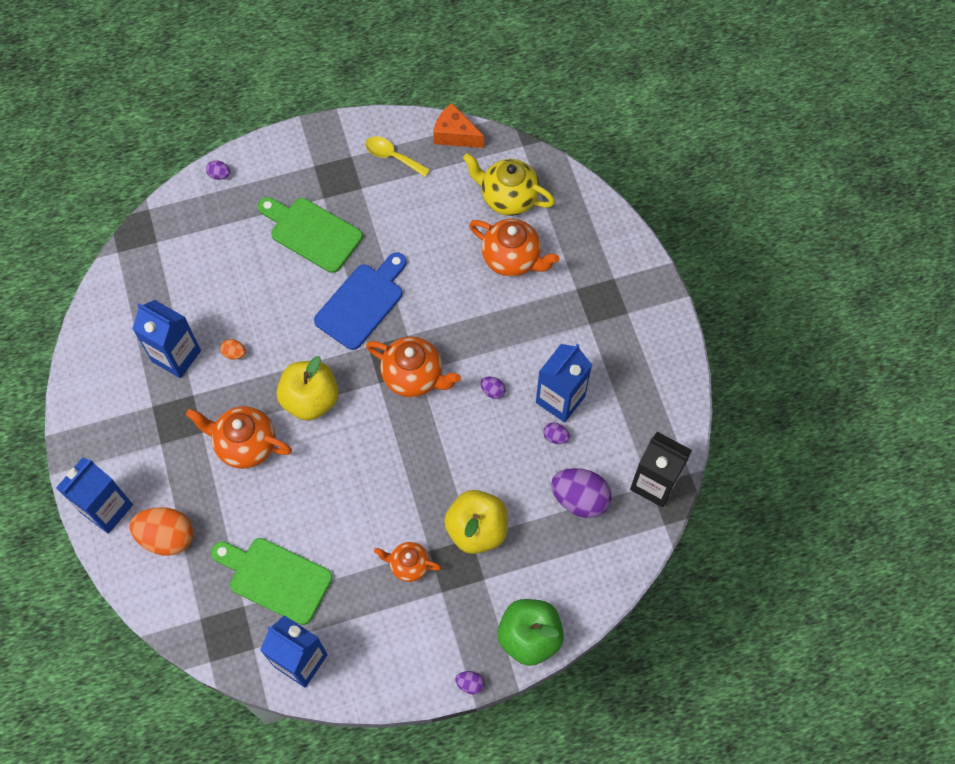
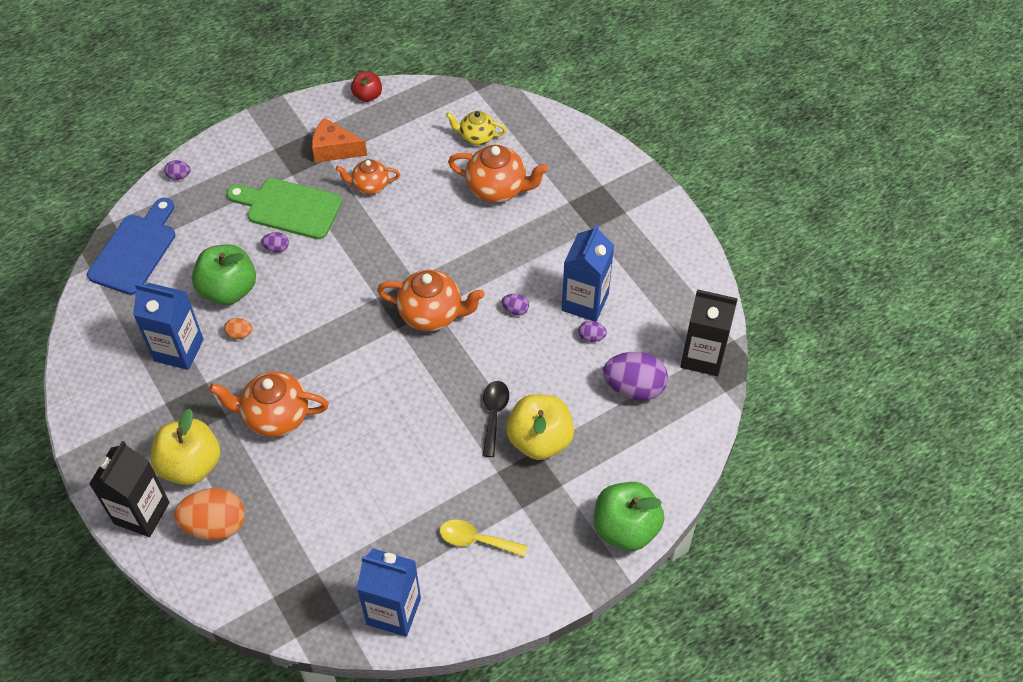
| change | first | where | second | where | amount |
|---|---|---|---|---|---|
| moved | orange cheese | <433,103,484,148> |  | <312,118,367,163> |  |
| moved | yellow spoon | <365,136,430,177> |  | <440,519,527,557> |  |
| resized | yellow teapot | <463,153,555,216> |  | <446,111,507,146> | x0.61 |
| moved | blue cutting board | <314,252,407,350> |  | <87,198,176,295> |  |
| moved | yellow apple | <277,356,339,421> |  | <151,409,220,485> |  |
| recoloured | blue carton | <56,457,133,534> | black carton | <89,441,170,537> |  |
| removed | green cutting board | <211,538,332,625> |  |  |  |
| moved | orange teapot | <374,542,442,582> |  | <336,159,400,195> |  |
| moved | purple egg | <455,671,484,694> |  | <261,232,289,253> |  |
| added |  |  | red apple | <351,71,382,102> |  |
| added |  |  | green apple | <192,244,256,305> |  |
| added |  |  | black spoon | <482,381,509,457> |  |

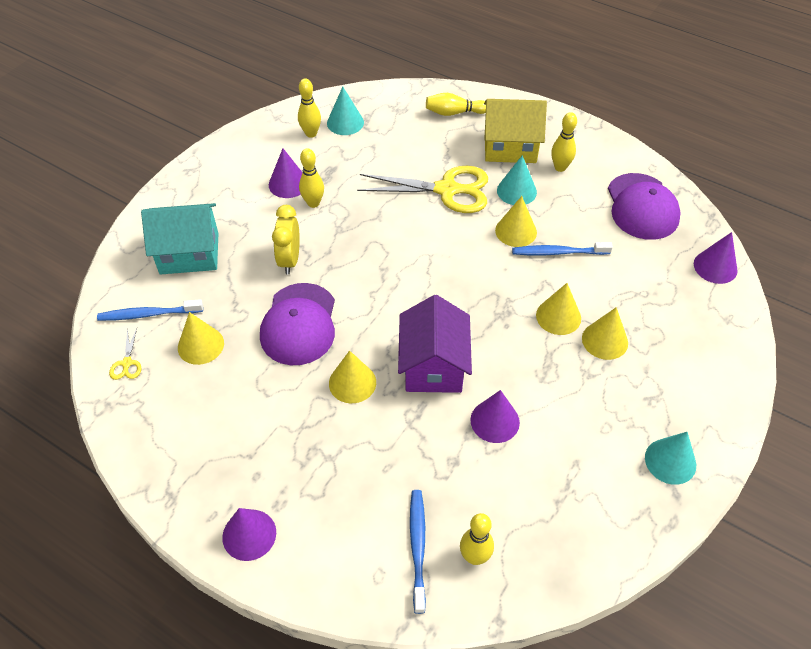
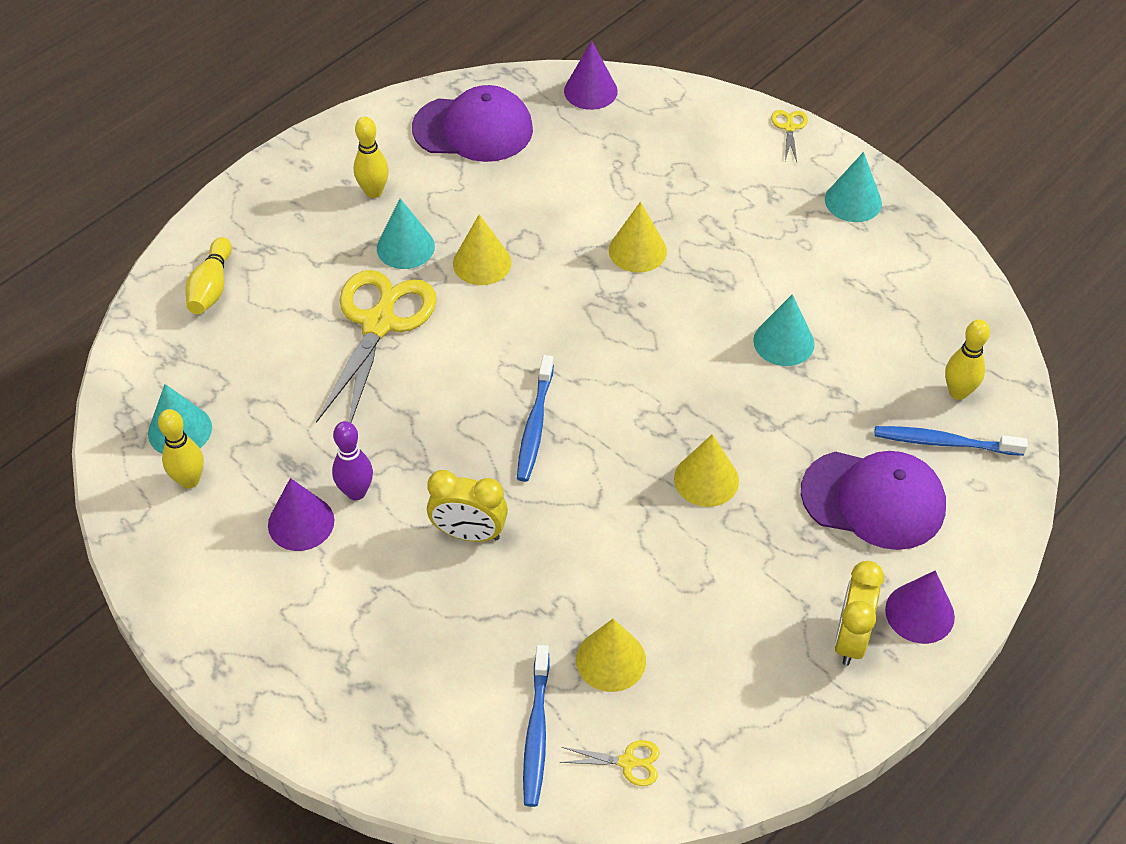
| change | first | where | second | where | amount |
|---|---|---|---|---|---|
| removed | yellow house | <484,99,547,163> |  |  |  |
| recoloured | yellow bowling pin | <299,148,324,208> | purple bowling pin | <332,421,373,500> |  |
| removed | turquoise house | <141,203,218,275> |  |  |  |
| moved | blue toothbrush | <512,242,613,256> |  | <517,355,554,482> |  |
| moved | purple cap | <260,283,335,365> |  | <801,451,946,550> |  |
| removed | purple house | <398,295,472,393> |  |  |  |
| removed | yellow cone | <582,307,628,360> |  |  |  |
| recoloured | purple cone | <470,390,520,443> | turquoise cone | <753,294,815,366> |  |
| added |  |  | yellow scissors | <771,110,808,162> |  |
| added |  |  | yellow clock | <834,561,884,665> |  |

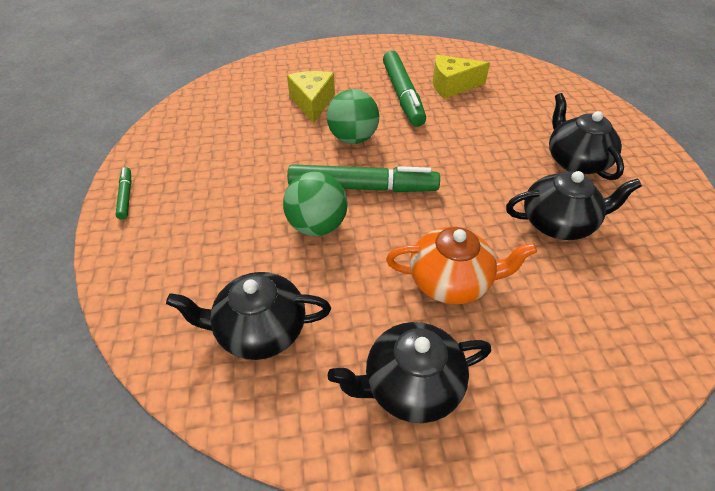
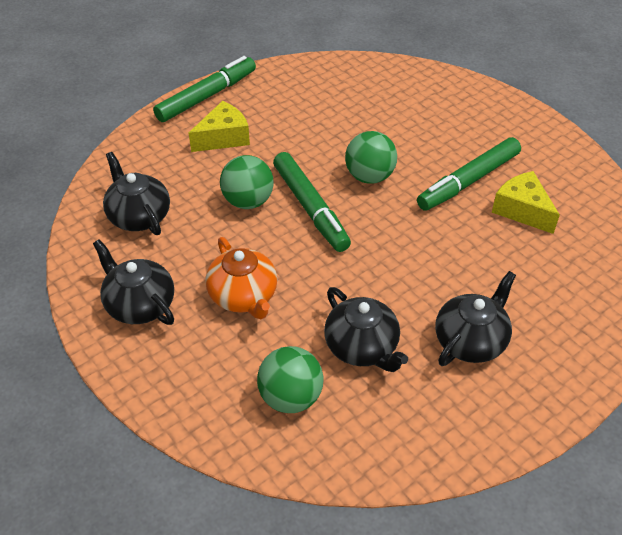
| change | first | where | second | where | amount |
|---|---|---|---|---|---|
| moved | yellow cheese | <287,71,335,123> |  | <189,101,250,152> |  |
| resized | green marker | <116,167,131,220> |  | <153,56,256,122> | x2.16 |
| added |  |  | green ball | <257,346,324,413> |  |

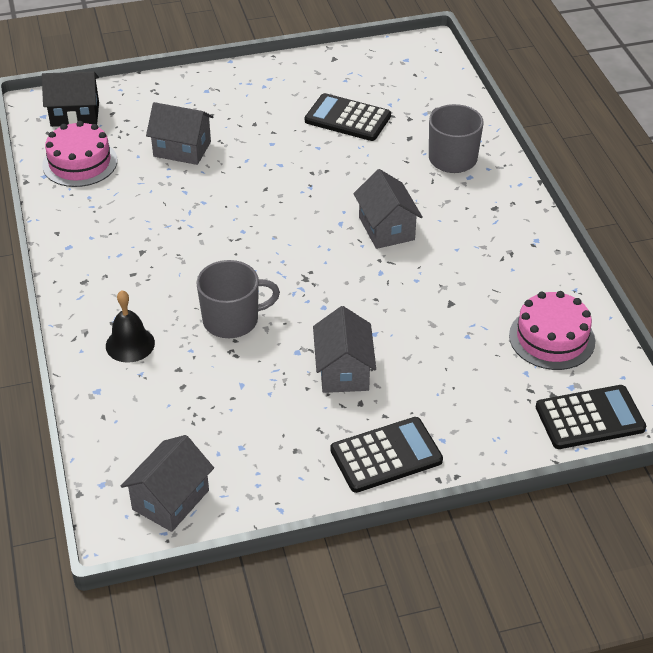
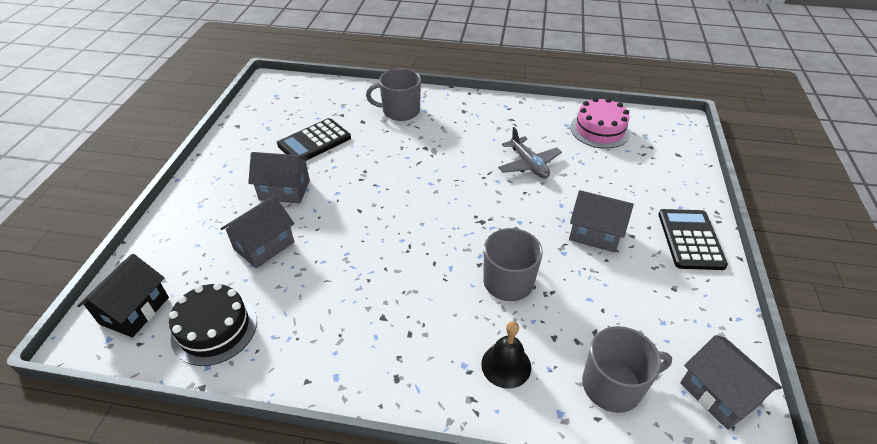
| change | first | where | second | where | amount |
|---|---|---|---|---|---|
| recoloured | pink cake | <42,121,117,187> | black cake | <169,283,257,366> |  |
| moved | grey house | <353,169,423,249> |  | <248,152,310,203> |  |
| removed | black calculator | <536,385,646,449> |  |  |  |
| added |  |  | grey plane | <498,127,562,179> |  |
| added |  |  | grey mug | <582,326,672,413> |  |

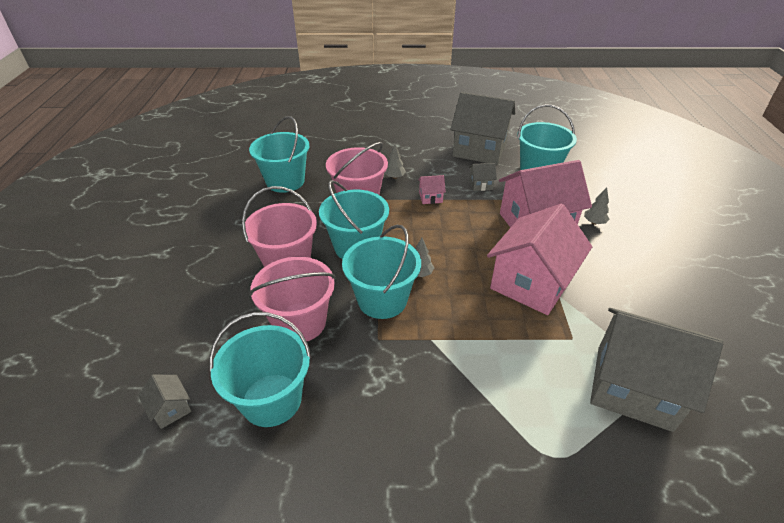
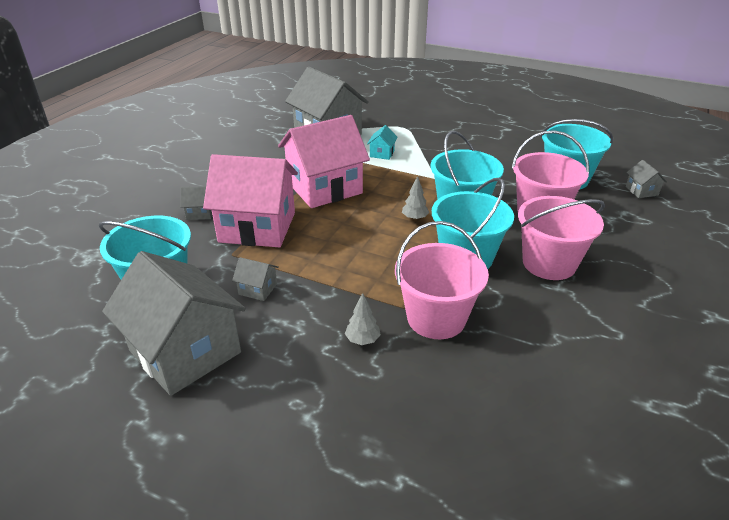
| change | first | where | second | where | amount |
|---|---|---|---|---|---|
| removed | turquoise bucket | <249,116,310,193> |  |  |  |
| removed | pink house | <418,175,446,204> |  |  |  |
| replaced | grey tree | <584,187,610,225> | grey house | <181,186,212,220> |  |
| added |  |  | turquoise house | <367,125,398,160> |  |

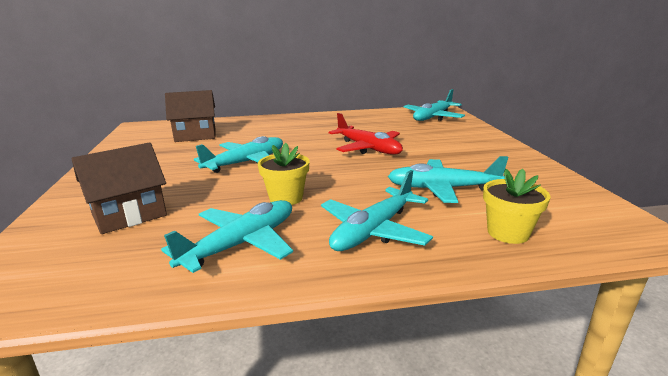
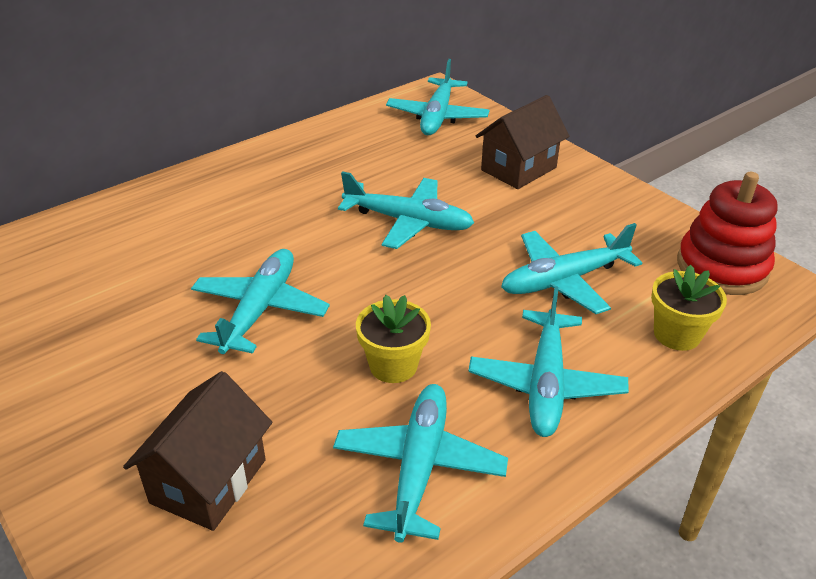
| change | first | where | second | where | amount |
|---|---|---|---|---|---|
| moved | brown house | <165,90,216,142> |  | <476,95,569,189> |  |
| recoloured | red plane | <328,113,403,155> | turquoise plane | <338,171,474,249> |  |
| added |  |  | red stacking toy | <677,172,778,295> |  |

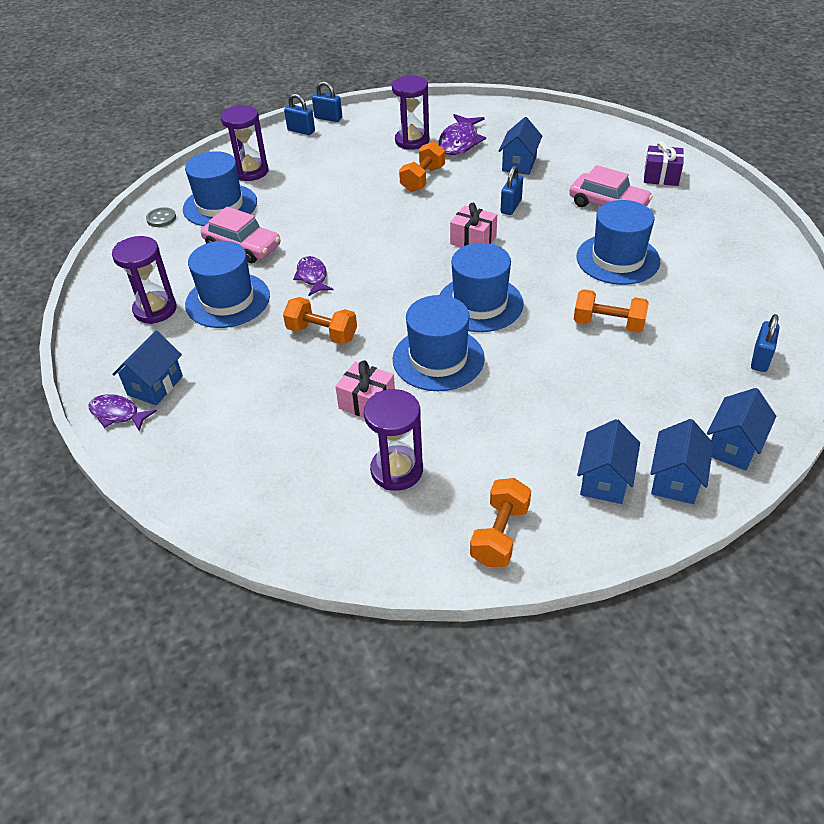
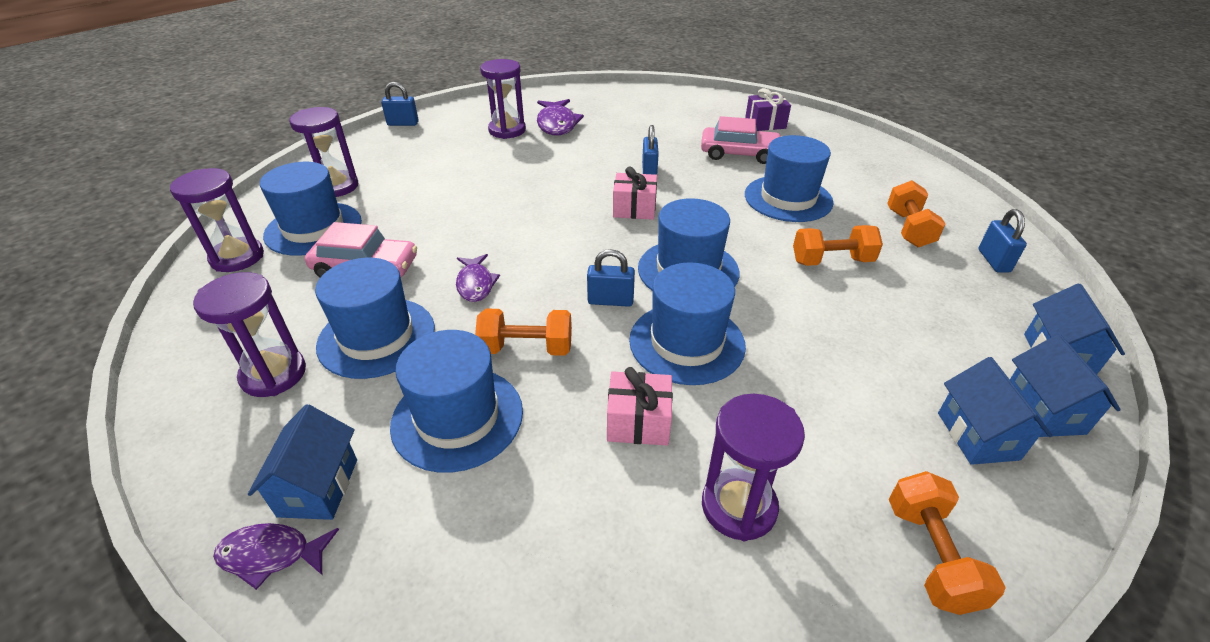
| change | first | where | second | where | amount |
|---|---|---|---|---|---|
| moved | blue padlock | <284,94,315,135> |  | <587,249,635,307> |  |
| removed | blue house | <499,117,542,175> |  |  |  |
| moved | orange dumbbell | <399,141,445,192> |  | <887,180,945,247> |  |
| replaced | grey button | <146,207,176,227> | purple hourglass | <170,168,264,272> |  |
| turned | purple fish | <293,256,334,296> |  | <456,254,500,302> | 150 degrees counterclockwise |
| added |  |  | blue hat | <390,330,523,473> |  |

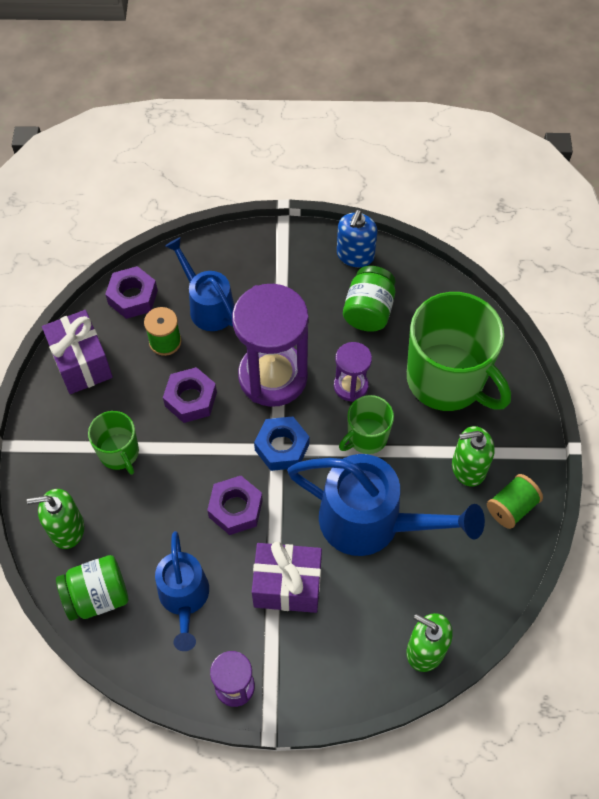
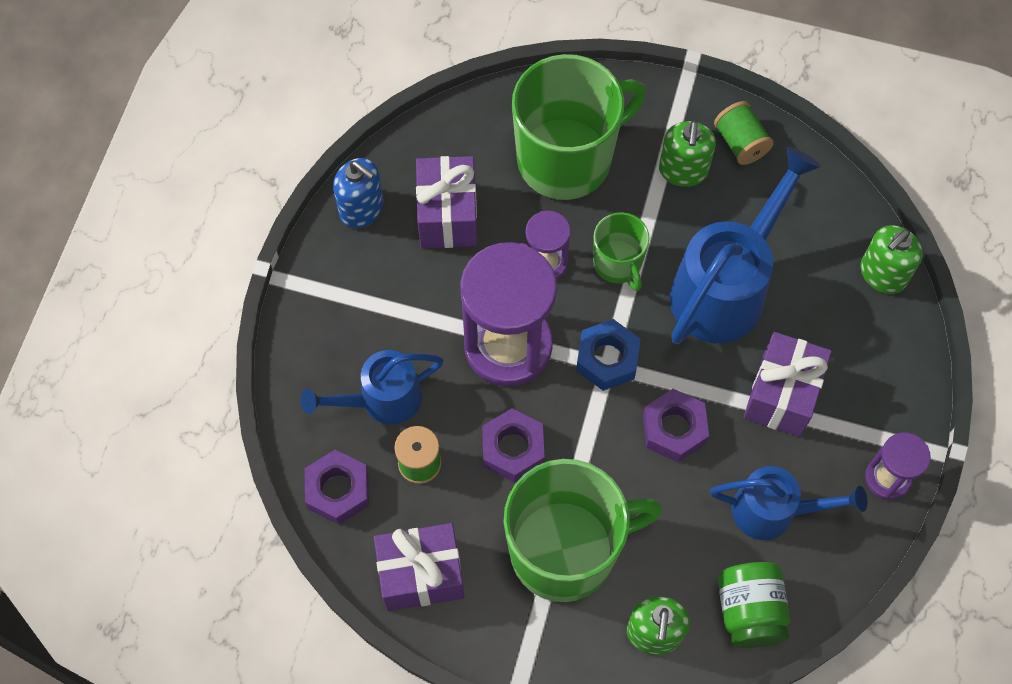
| change | first | where | second | where | amount |
|---|---|---|---|---|---|
| replaced | green jar | <343,266,396,332> | purple gift | <416,156,477,248> |  |
| resized | green mug | <88,411,139,475> |  | <504,459,663,602> | x2.00 |

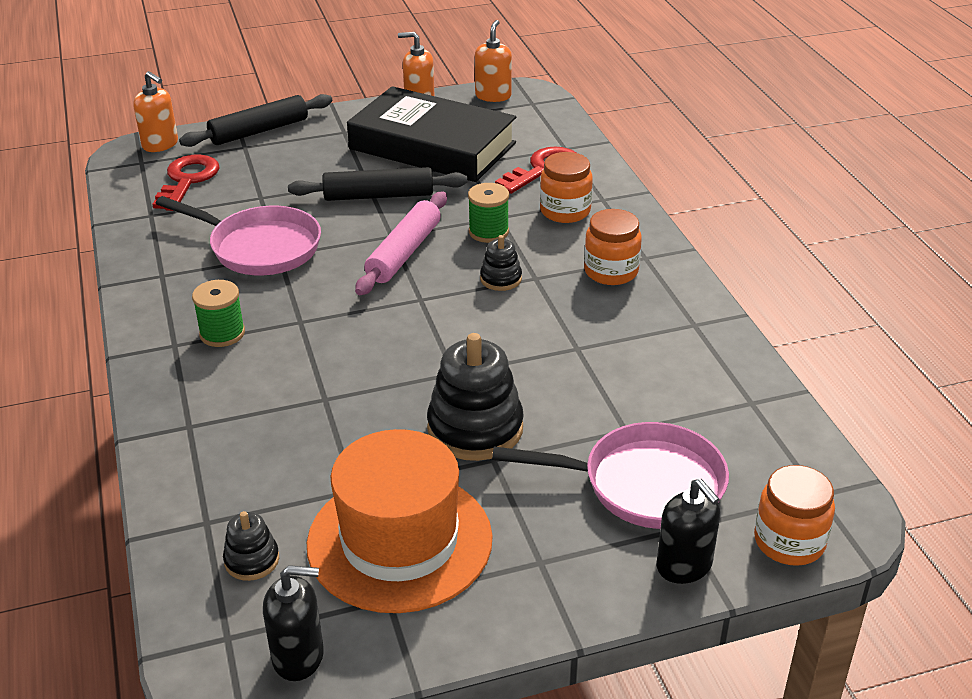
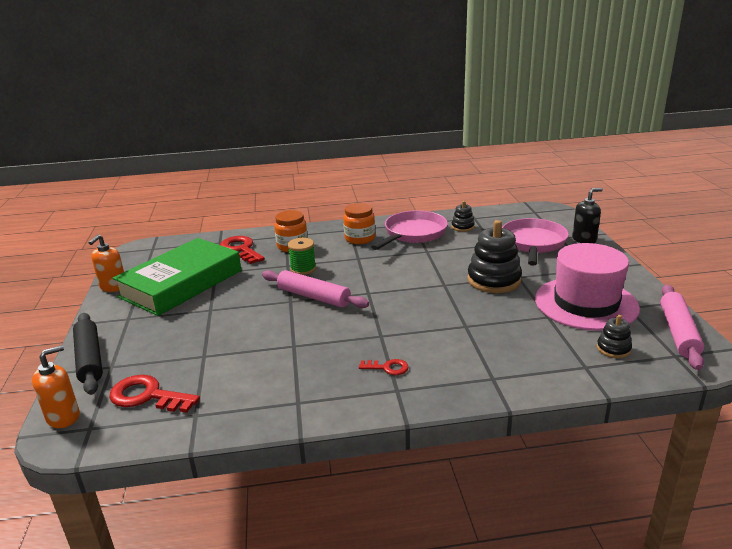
| change | first | where | second | where | amount |
|---|---|---|---|---|---|
| removed | orange soap dispenser | <475,20,512,102> |  |  |  |
| recoloured | black book | <347,86,516,182> | green book | <113,238,241,316> |  |
| removed | black rolling pin | <288,167,467,201> |  |  |  |
| moved | pink pan | <155,196,321,275> |  | <371,210,448,250> |  |
| moved | black stacking toy | <480,235,522,291> |  | <452,201,475,232> |  |
| replaced | green spool | <192,280,245,347> | red key | <359,359,408,375> |  |
| recoloured | orange hat | <307,429,493,613> | pink hat | <535,243,640,331> |  |
| removed | orange jar | <754,465,835,566> |  |  |  |
| replaced | black soap dispenser | <263,565,324,681> | pink rolling pin | <660,285,704,370> |  |

